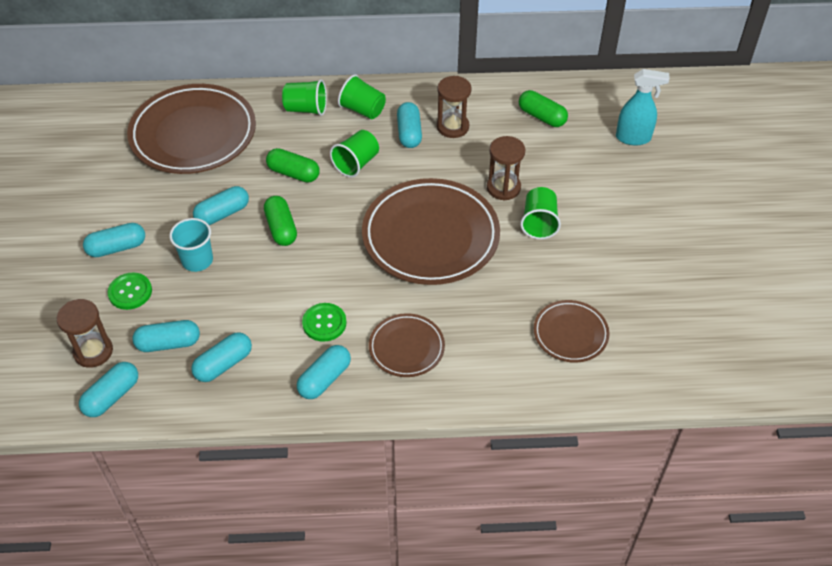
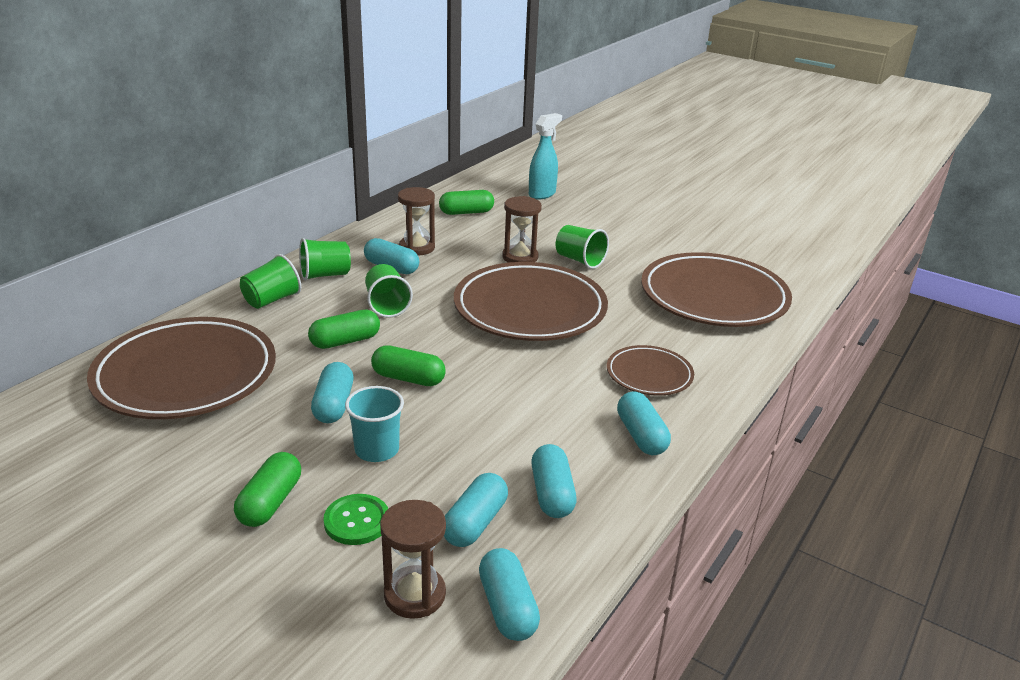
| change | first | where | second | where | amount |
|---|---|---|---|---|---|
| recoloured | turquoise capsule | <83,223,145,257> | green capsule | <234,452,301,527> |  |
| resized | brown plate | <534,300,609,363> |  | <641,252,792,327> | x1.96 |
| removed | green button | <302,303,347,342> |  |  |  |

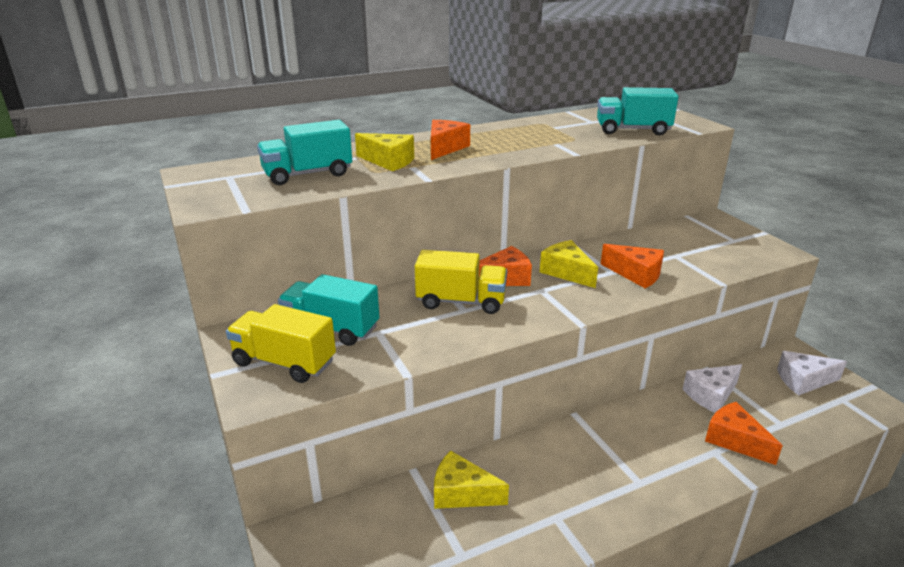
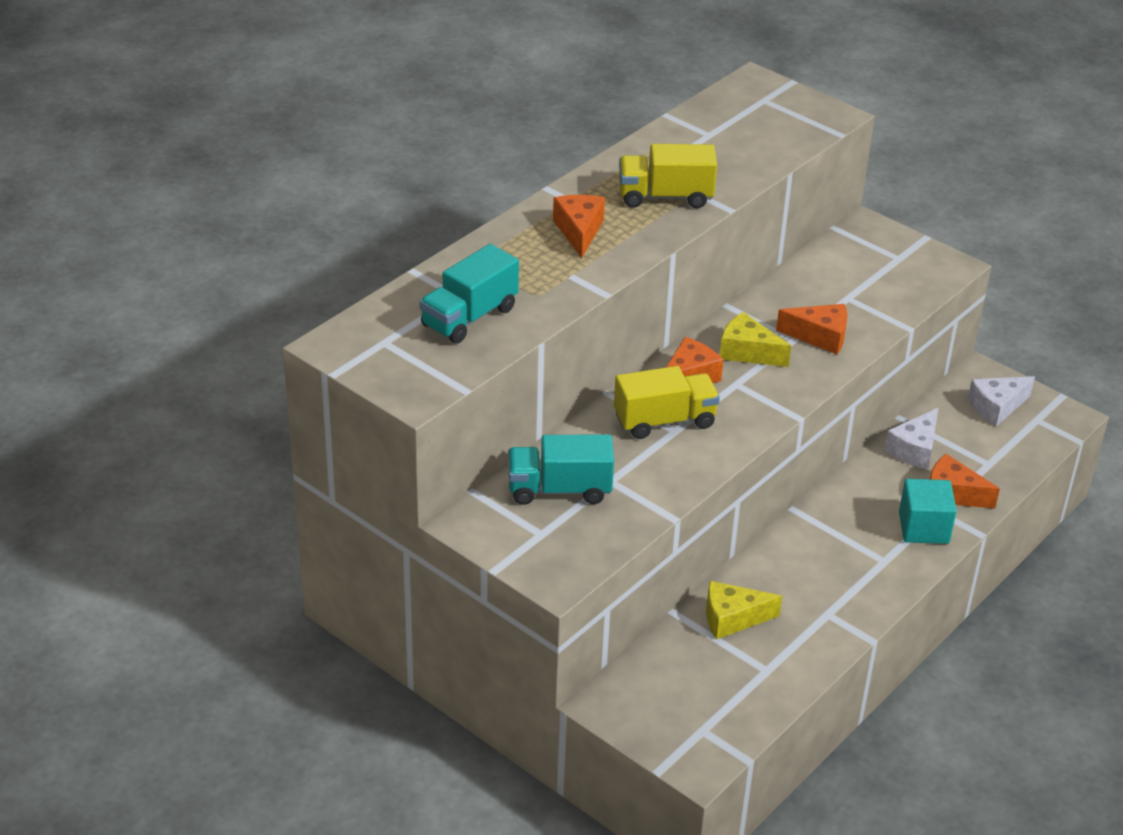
| change | first | where | second | where | amount |
|---|---|---|---|---|---|
| removed | turquoise truck | <597,87,679,135> |  |  |  |
| removed | yellow cheese | <355,133,414,171> |  |  |  |
| moved | yellow truck | <226,304,336,383> |  | <619,144,717,208> |  |
| added |  |  | turquoise cube | <899,479,957,544> |  |

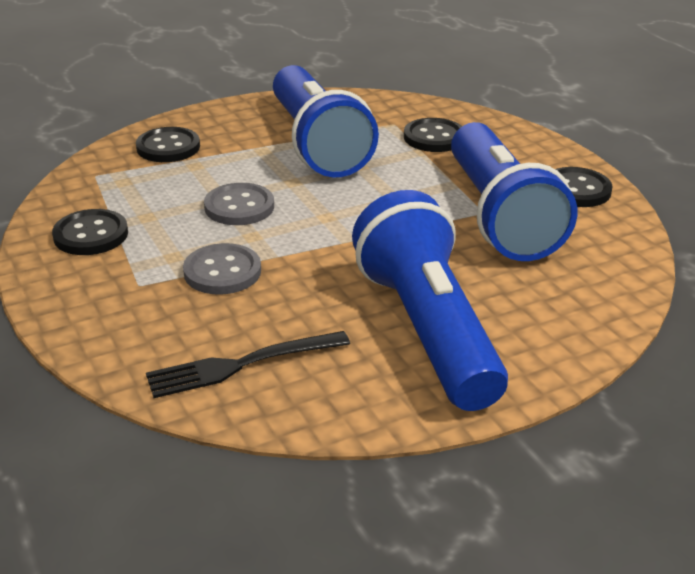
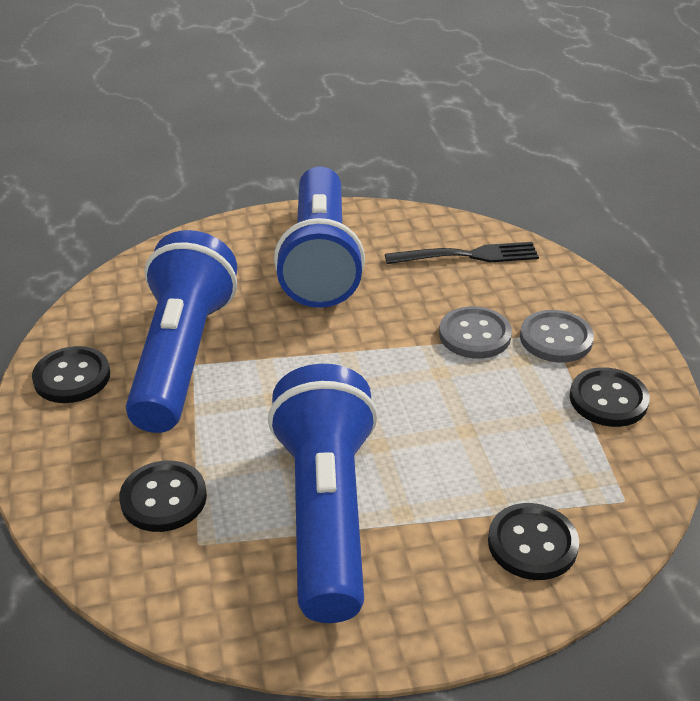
| change | first | where | second | where | amount |
|---|---|---|---|---|---|
| moved | grey button | <204,183,274,225> |  | <520,310,594,362> |  |

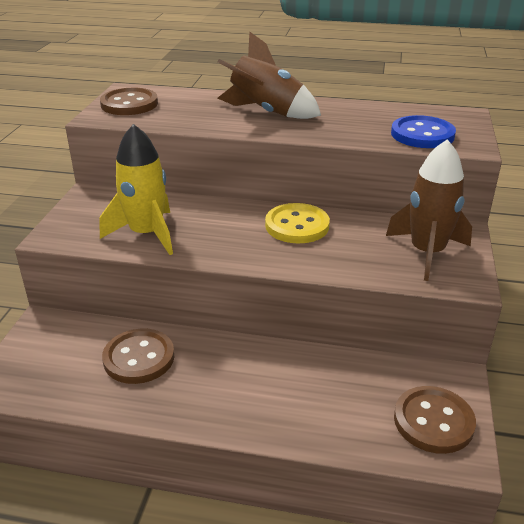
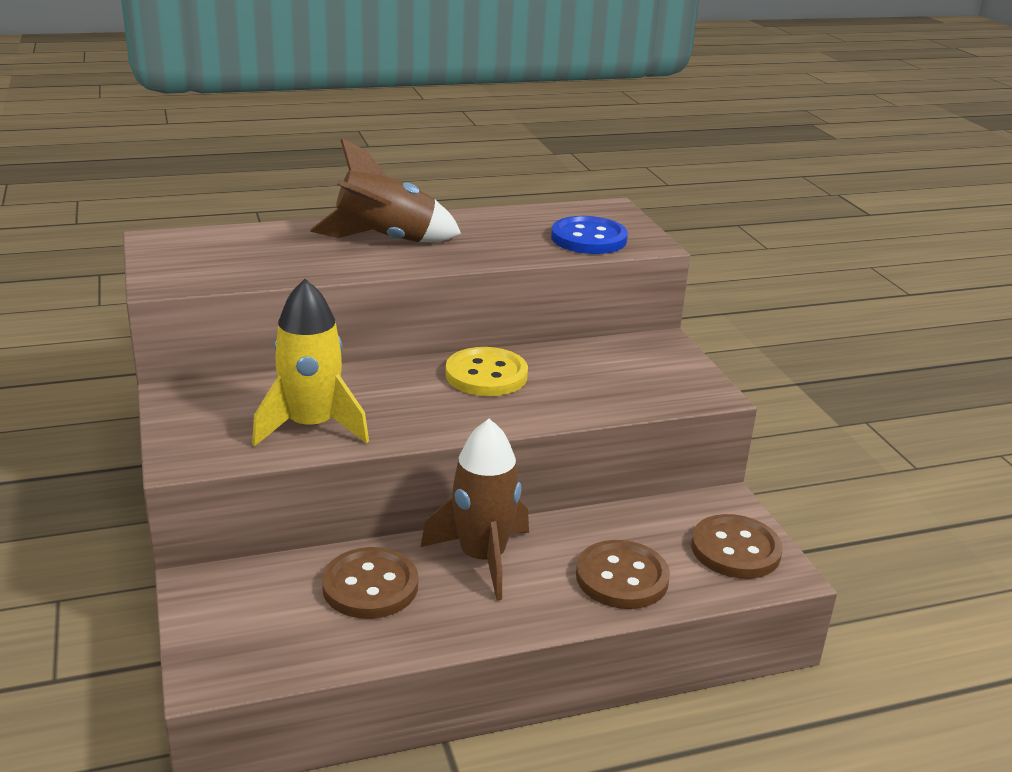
| change | first | where | second | where | amount |
|---|---|---|---|---|---|
| moved | brown button | <100,88,158,115> |  | <576,540,670,609> |  |
| moved | brown rocket | <386,139,472,281> |  | <421,419,529,600> |  |

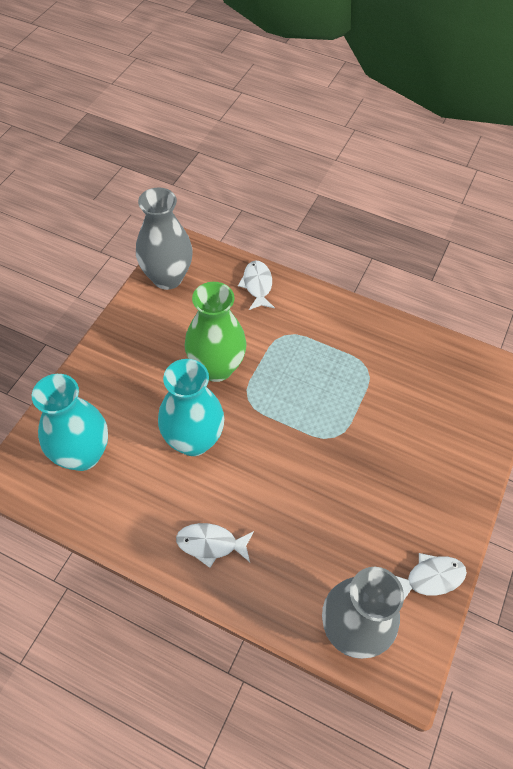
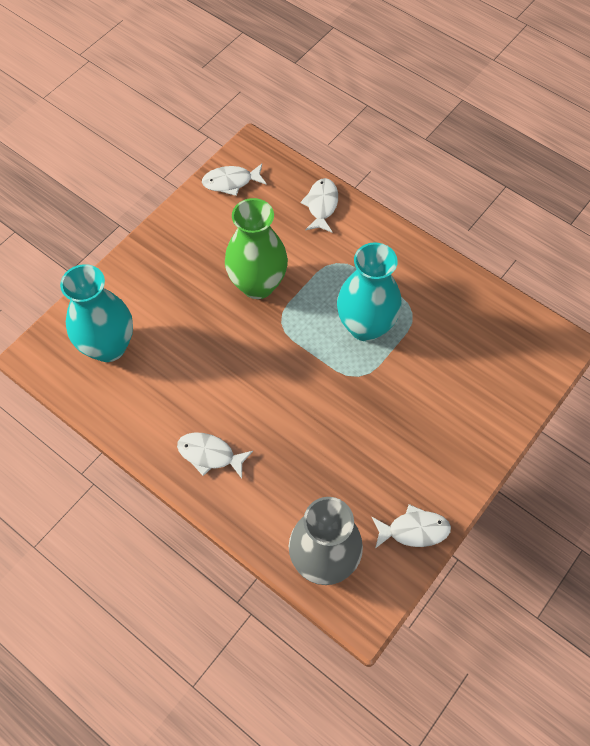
| change | first | where | second | where | amount |
|---|---|---|---|---|---|
| replaced | grey vase | <136,188,193,290> | white fish | <202,164,267,196> |  |
| moved | turquoise vase | <158,359,224,456> |  | <337,242,402,341> |  |

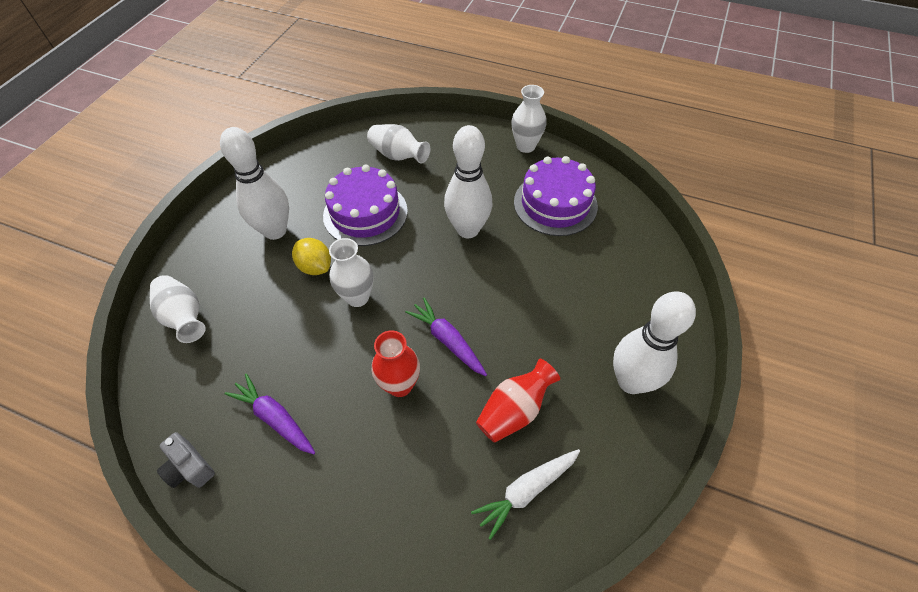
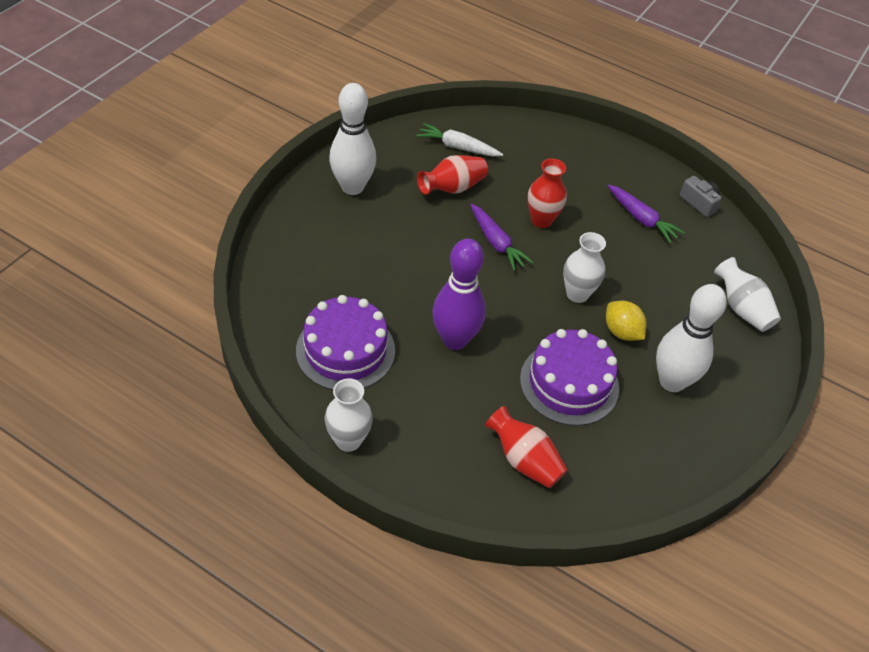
| change | first | where | second | where | amount |
|---|---|---|---|---|---|
| recoloured | white vase | <367,124,430,164> | red vase | <485,406,568,488> |  |
| recoloured | white bowling pin | <444,125,492,238> | purple bowling pin | <432,239,486,350> |  |
| turned | white carrot | <471,449,580,540> |  | <416,123,503,156> | 135 degrees counterclockwise |

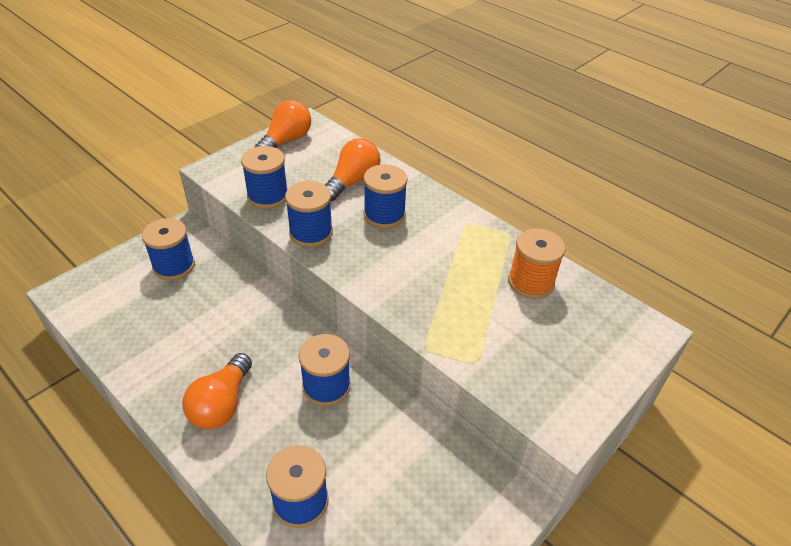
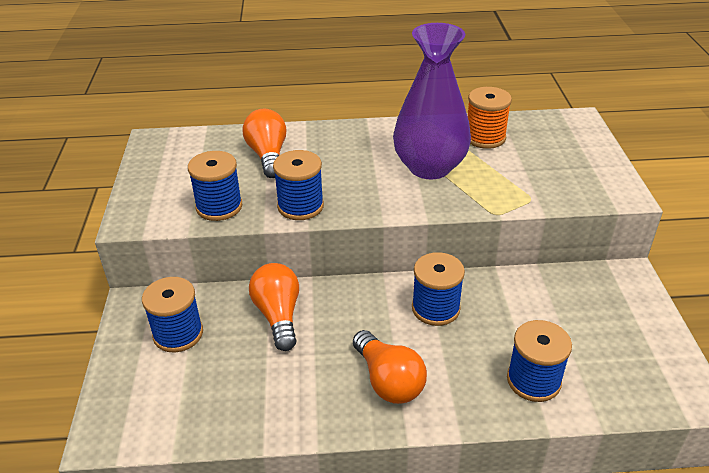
| change | first | where | second | where | amount |
|---|---|---|---|---|---|
| moved | orange light bulb | <255,100,311,148> |  | <249,263,299,351> |  |
| removed | blue spool | <363,164,408,229> |  |  |  |
| added |  |  | purple vase | <393,23,471,179> |  |

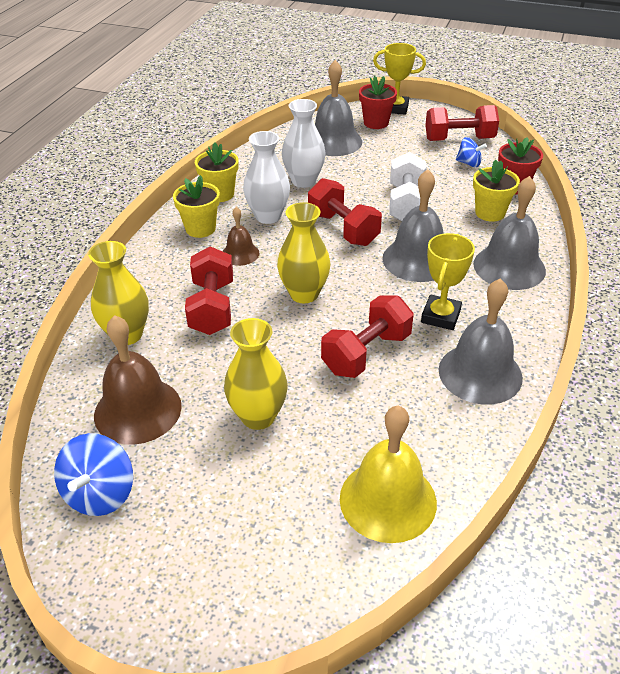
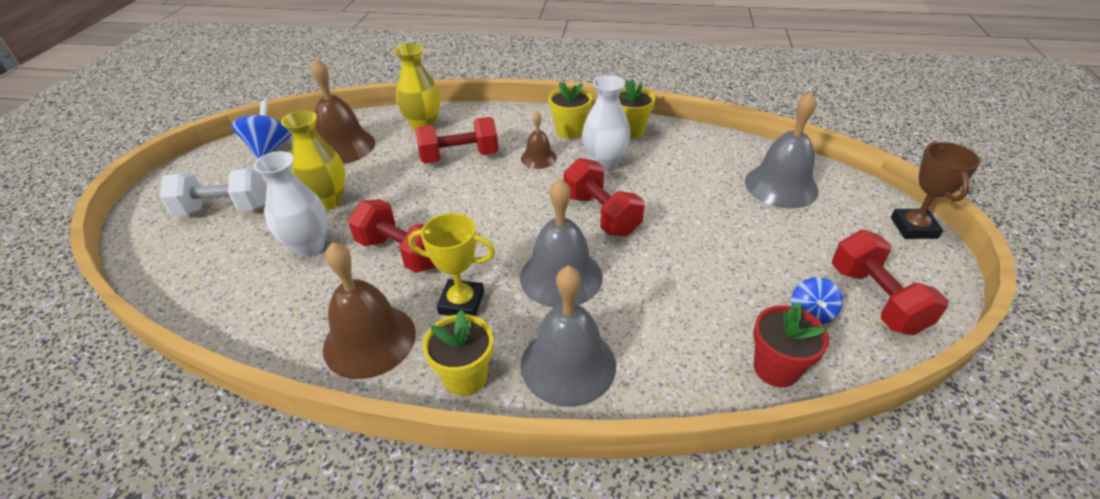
| change | first | where | second | where | amount |
|---|---|---|---|---|---|
| recoloured | yellow trophy | <373,43,426,115> | brown trophy | <891,142,981,239> |  |
| removed | red flower pot | <359,76,397,129> |  |  |  |
| moved | white vase | <282,99,325,188> |  | <254,151,327,257> |  |
| moved | white dumbbell | <389,152,426,221> |  | <160,168,266,216> |  |
| moved | yellow flower pot | <473,160,520,222> |  | <423,310,493,396> |  |
| turned | red dumbbell | <308,178,382,246> |  | <563,158,645,236> | 75 degrees counterclockwise |
| removed | yellow vase | <277,202,331,303> |  |  |  |
| recoloured | grey bell | <439,278,523,405> | brown bell | <323,242,416,379> |  |
| removed | yellow bell | <340,406,437,543> |  |  |  |
| turned | blue spinning top | <54,433,133,516> |  | <231,100,292,159> | 90 degrees clockwise |

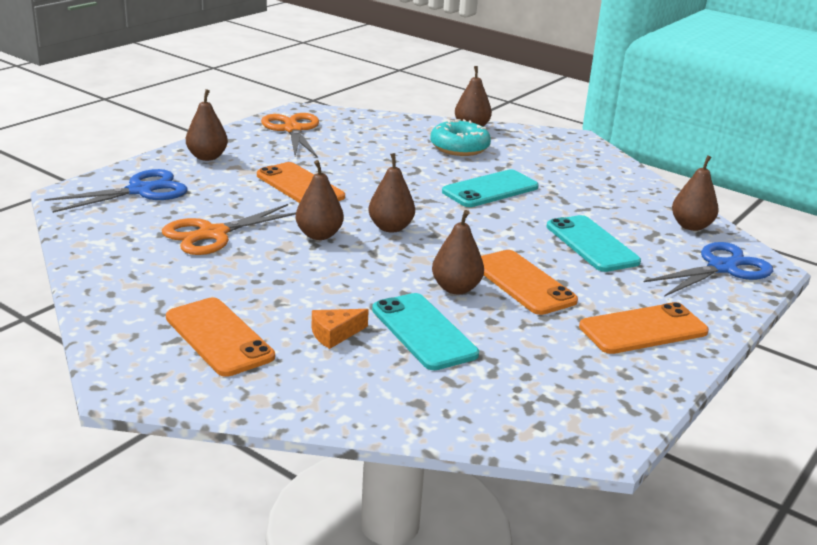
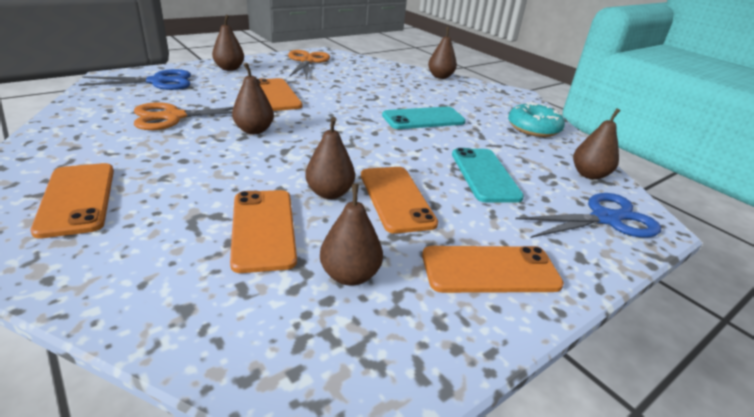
| change | first | where | second | where | amount |
|---|---|---|---|---|---|
| moved | turquoise donut | <430,119,491,156> |  | <508,102,565,137> |  |
| moved | brown pear | <368,153,415,233> |  | <320,184,383,286> |  |
| recoloured | turquoise phone | <372,293,479,370> | orange phone | <230,190,297,273> |  |
| removed | orange cheese | <312,309,369,349> |  |  |  |

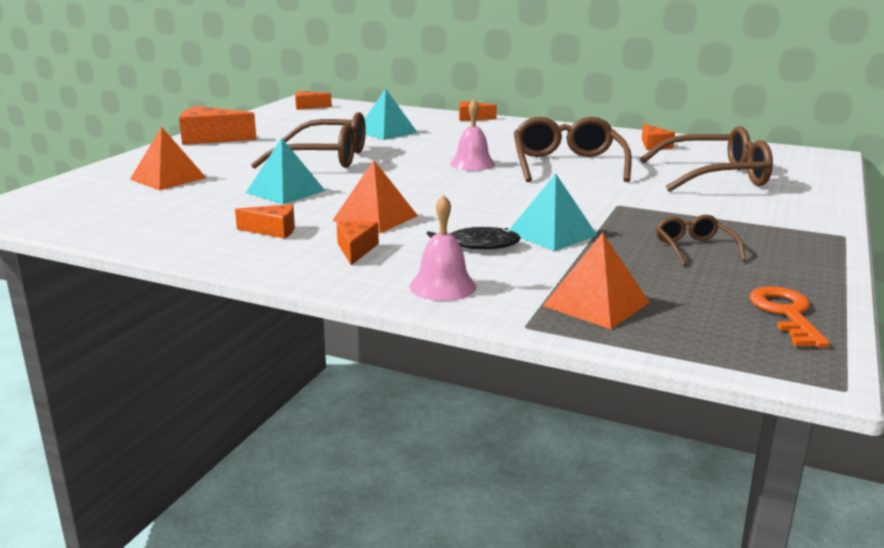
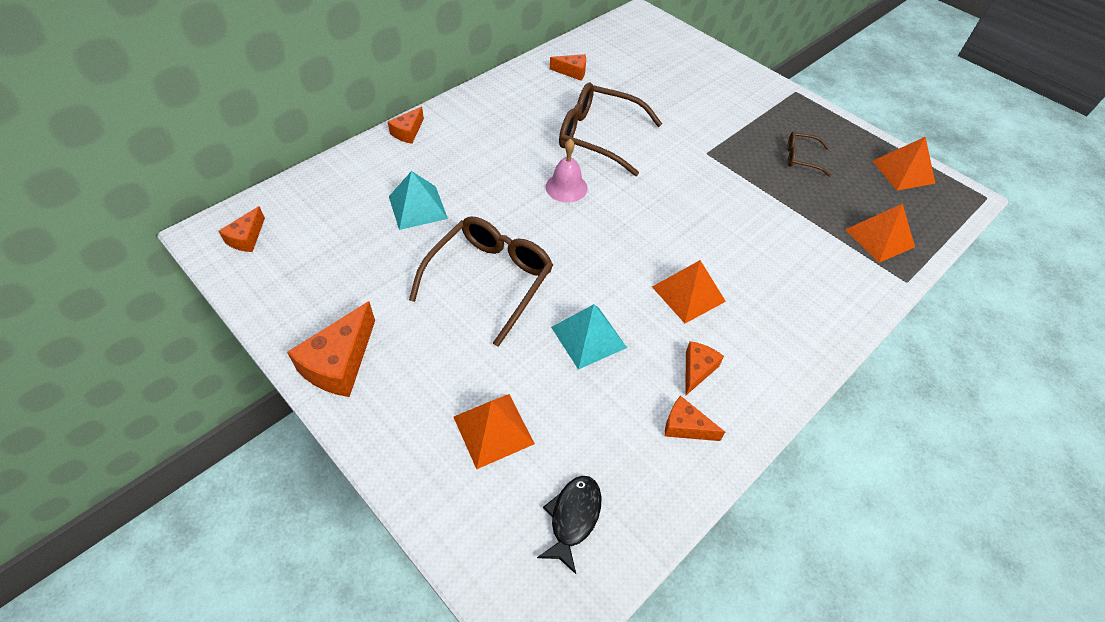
| change | first | where | second | where | amount |
|---|---|---|---|---|---|
| removed | brown glasses | <640,126,773,192> |  |  |  |
| removed | turquoise pyramid | <510,174,598,251> |  |  |  |
| removed | pink bell | <410,194,476,301> |  |  |  |
| moved | orange cheese | <337,221,379,265> |  | <665,396,725,441> |  |
| moved | black fish | <427,227,521,249> |  | <537,476,602,574> |  |
| replaced | orange key | <750,286,830,347> | orange pyramid | <873,137,936,191> |  |

